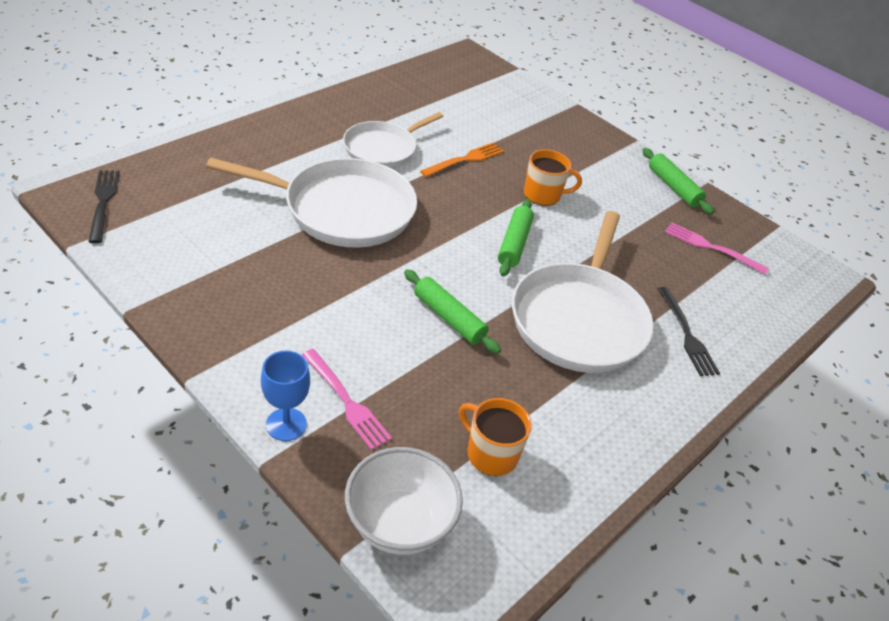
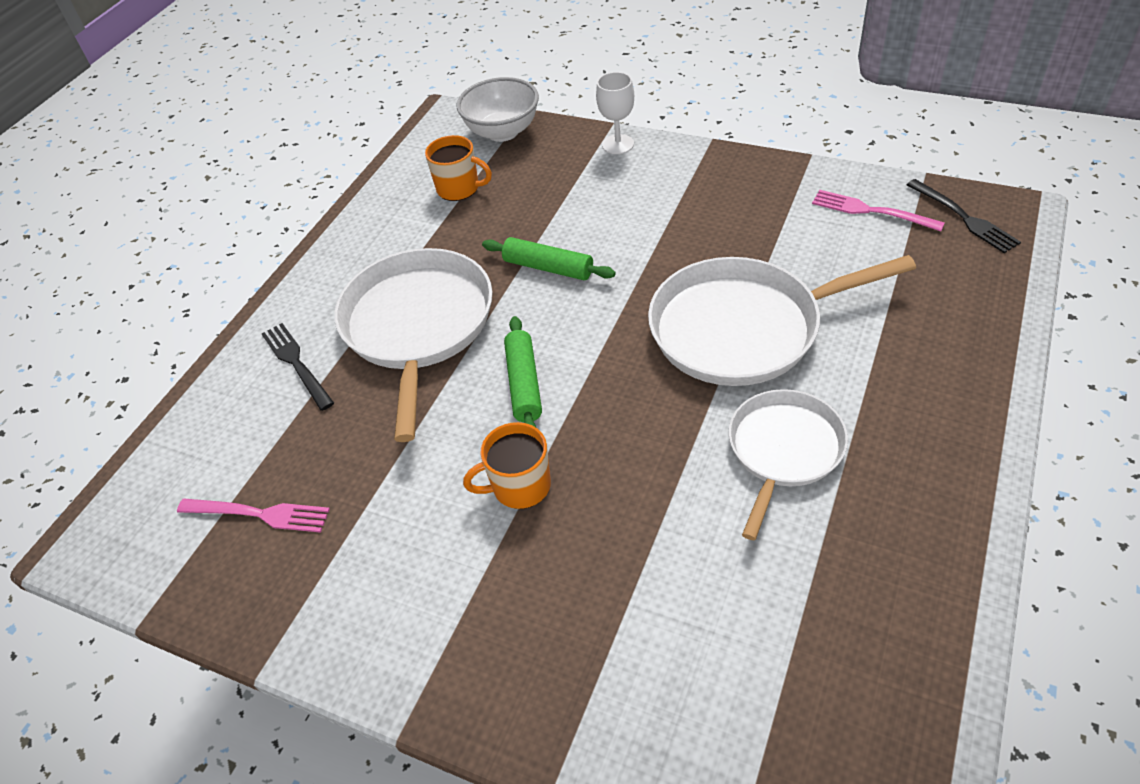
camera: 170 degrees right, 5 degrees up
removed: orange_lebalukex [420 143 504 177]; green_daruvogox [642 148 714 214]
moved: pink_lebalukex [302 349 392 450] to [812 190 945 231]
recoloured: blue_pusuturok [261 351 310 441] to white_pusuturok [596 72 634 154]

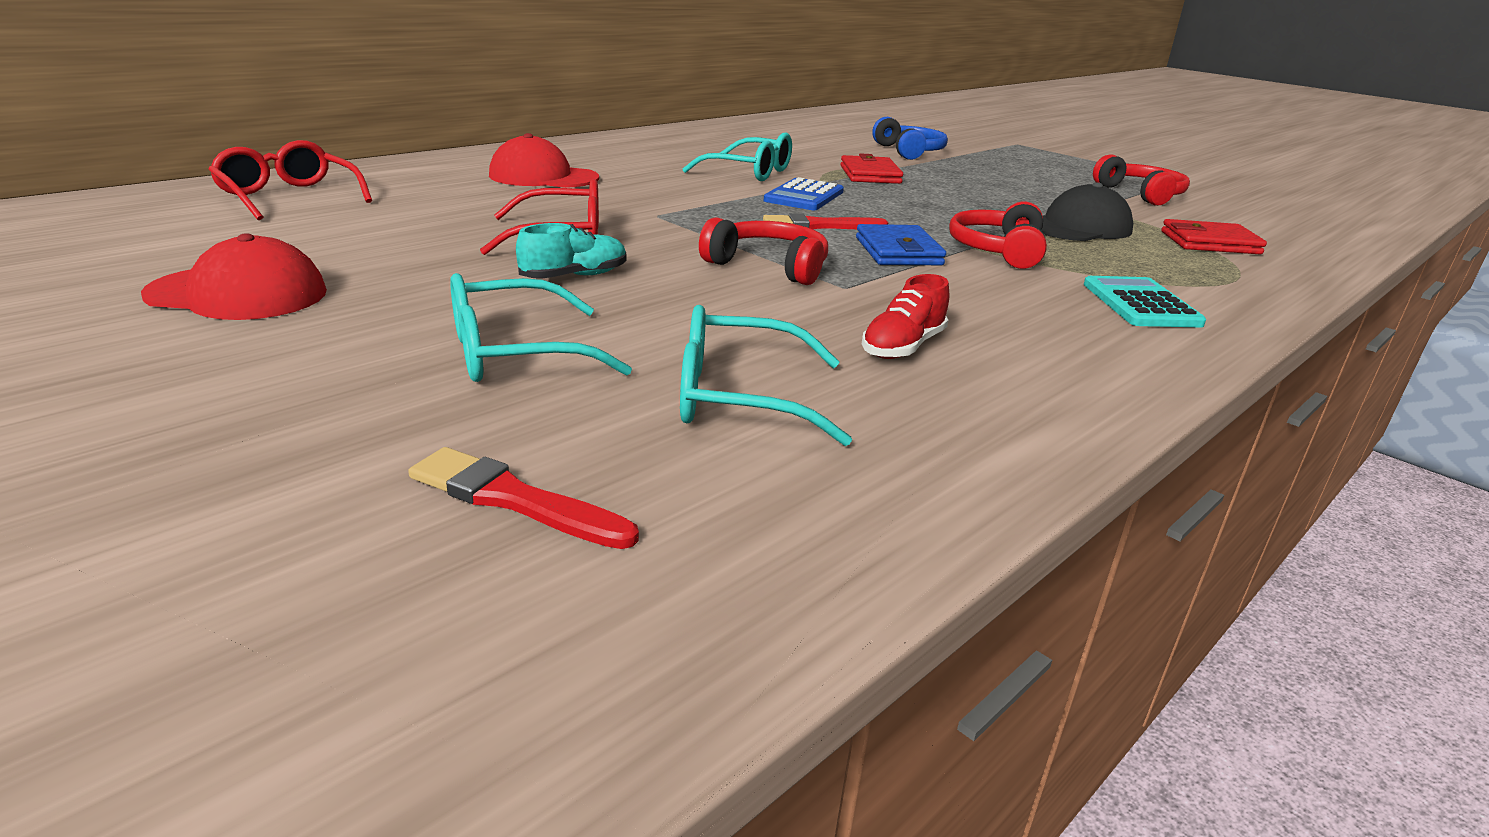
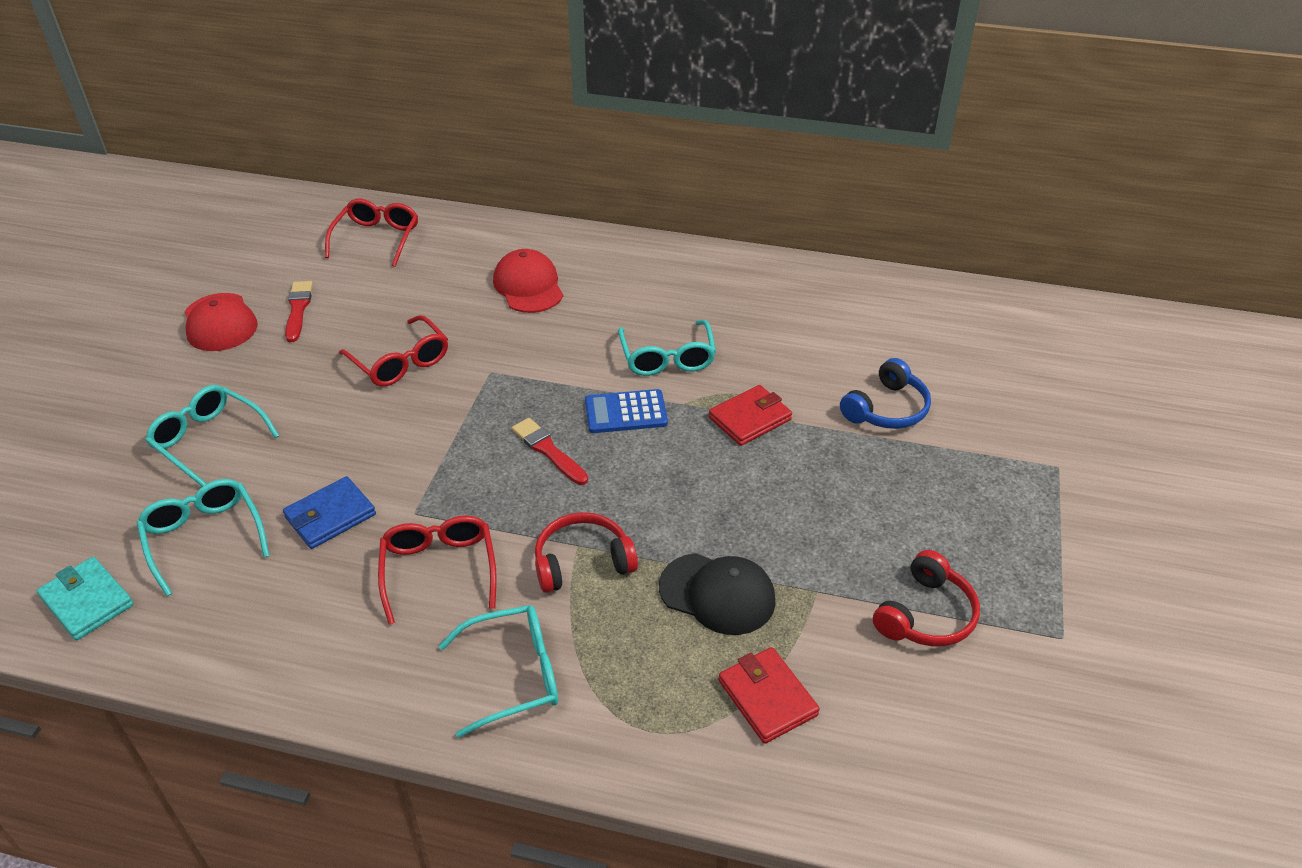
camera: 60 degrees right, 15 degrees up
removed: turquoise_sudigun [516 223 627 279]; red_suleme [699 217 828 285]; red_sudigun [862 274 949 359]
added: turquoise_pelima [37 557 134 640]; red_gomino [378 516 497 624]
moved: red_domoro [408 447 639 549] to [285 281 313 342]; blue_pelima [856 224 946 265] to [283 476 376 549]
replaced: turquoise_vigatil [1084 276 1206 328] to turquoise_gomino [439 605 558 738]

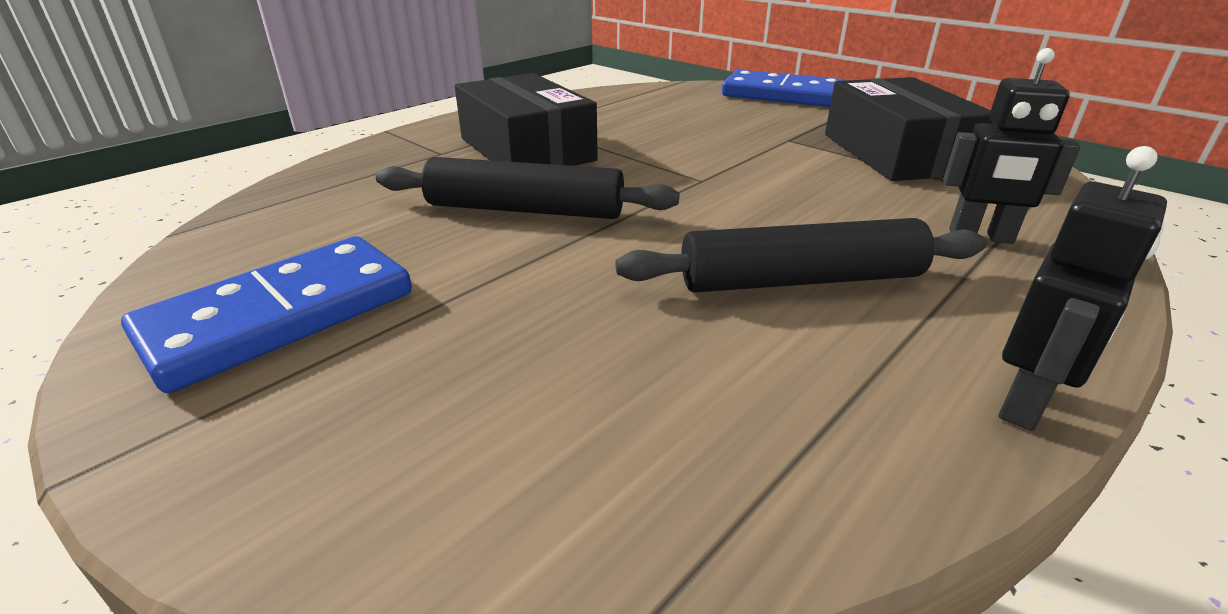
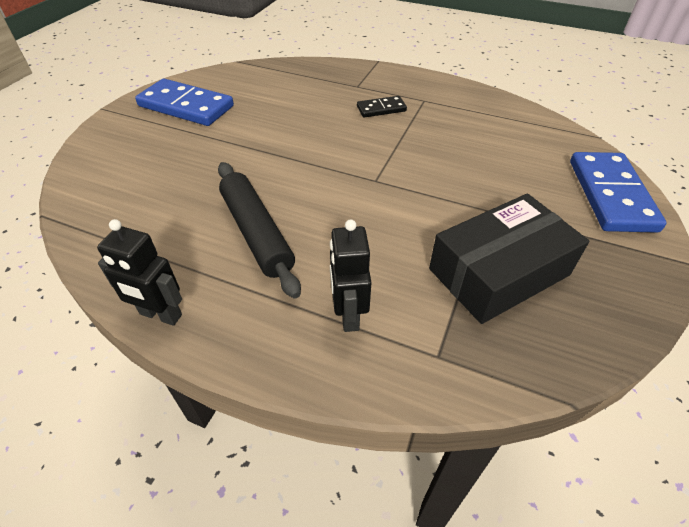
camera: 70 degrees right, 15 degrees up
removed: black_daruvogox [376 157 680 219]
replaced: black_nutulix [455 73 598 166] to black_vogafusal [357 96 407 118]

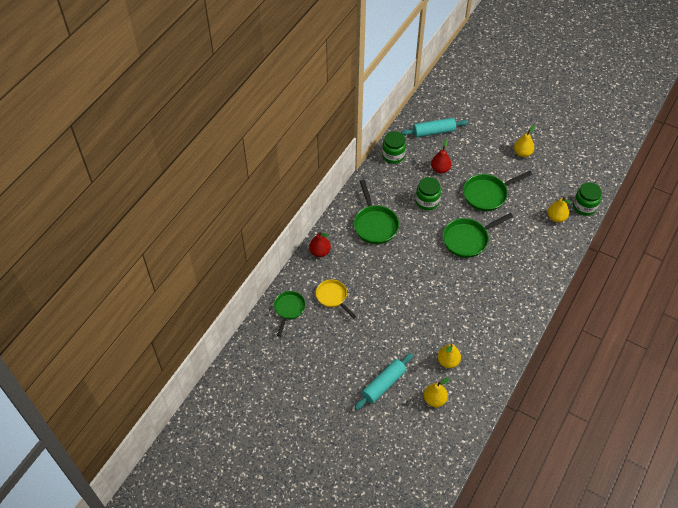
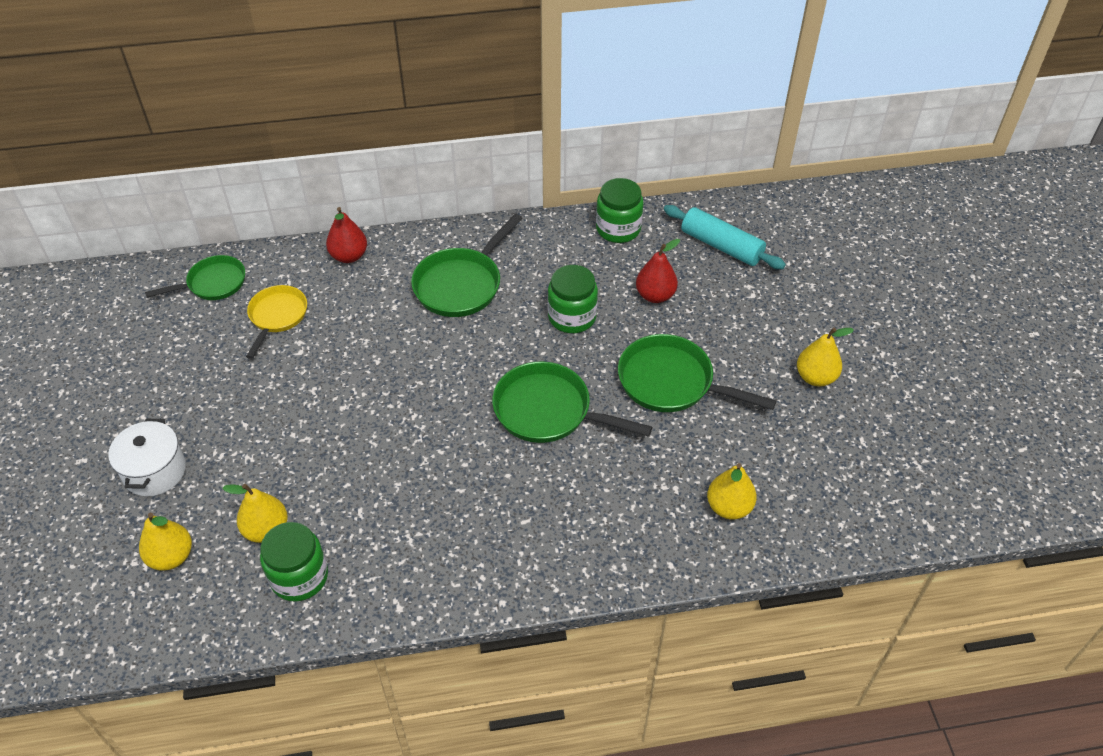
camera: 50 degrees right, 5 degrees down
moved: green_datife [573 182 602 216] to [260 522 328 601]
replaced: turquoise_daruvogox [354 353 413 410] to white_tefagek [108 419 186 496]

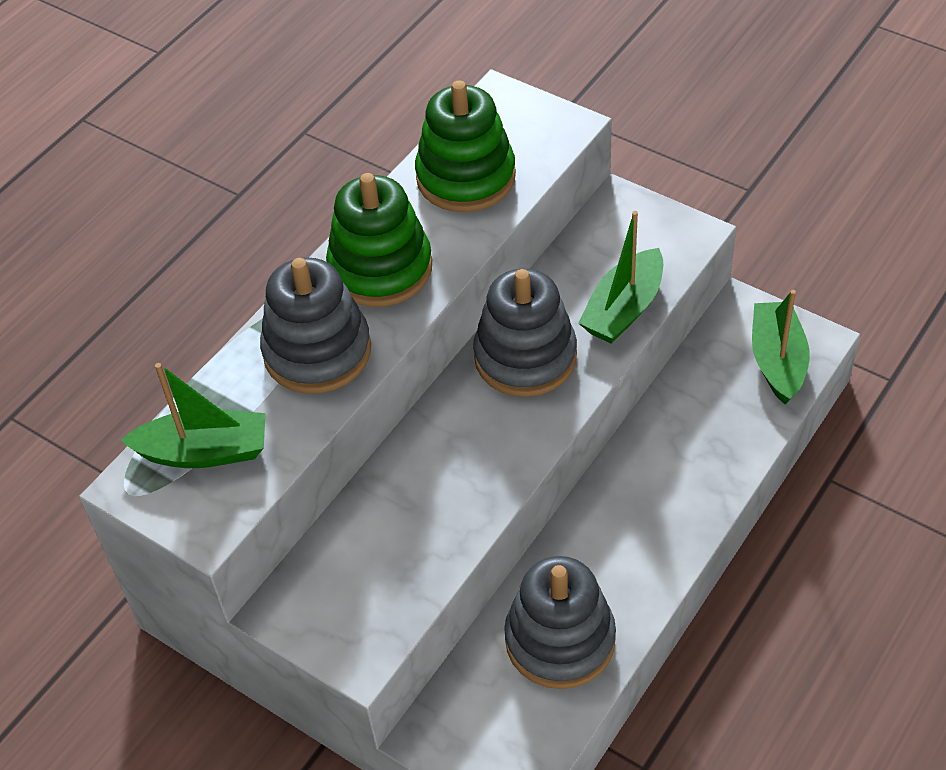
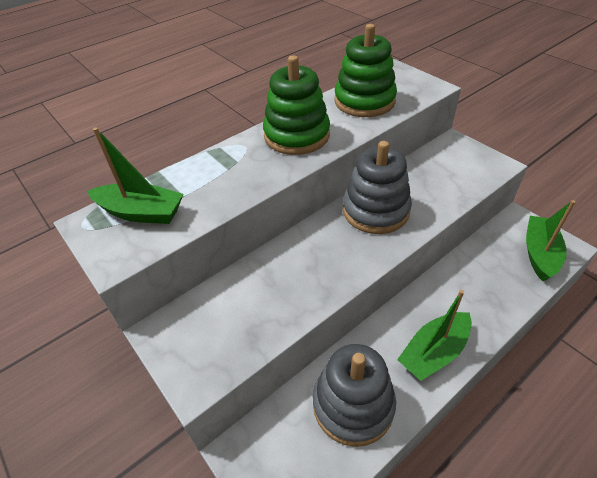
camera: 15 degrees right, 5 degrees down
removed: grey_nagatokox [260 258 371 394]
moved: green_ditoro [578 211 663 344] to [397 290 472 381]

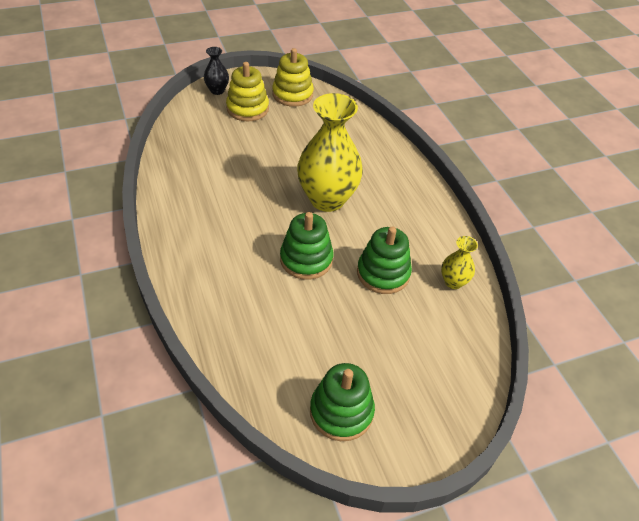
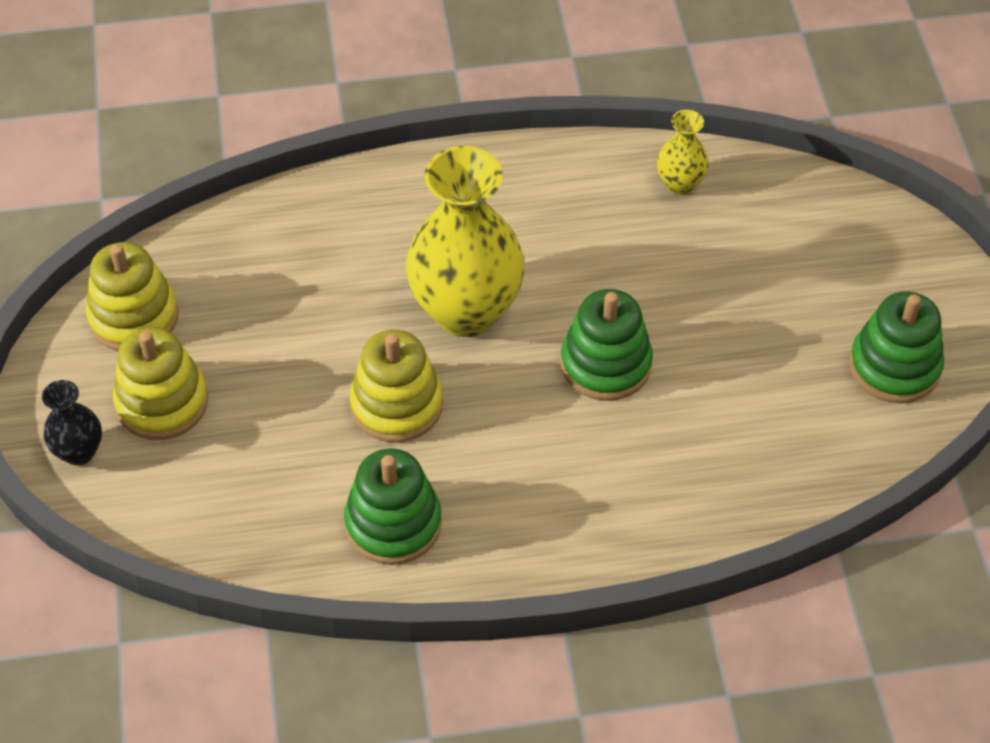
camera: 75 degrees left, 5 degrees up
added: yellow_nagatokox [350 330 443 443]
moved: green_nagatokox [357 227 412 294] to [344 449 442 565]

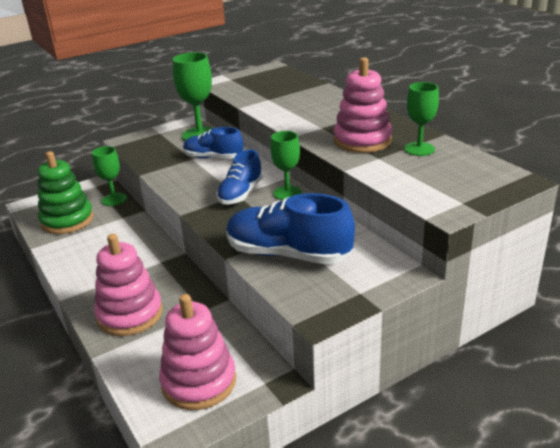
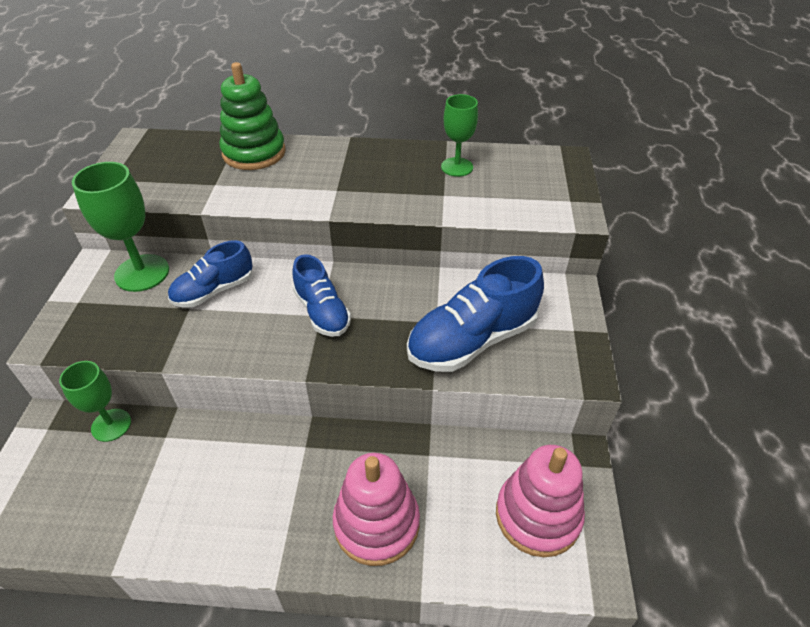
camera: 55 degrees left, 15 degrees up
removed: green_pusuturok [270 131 302 200]; pink_nagatokox [334 57 392 153]
moved: green_nagatokox [38 151 94 234] to [219 62 286 170]

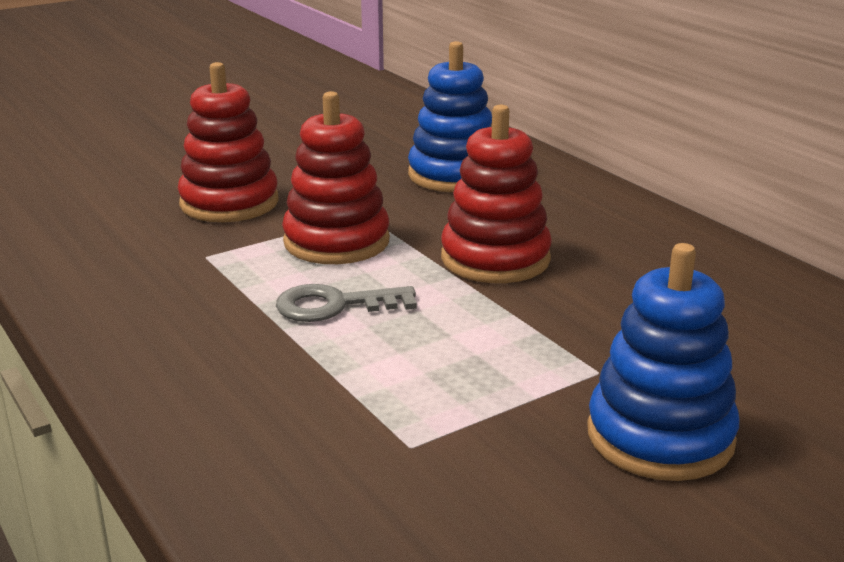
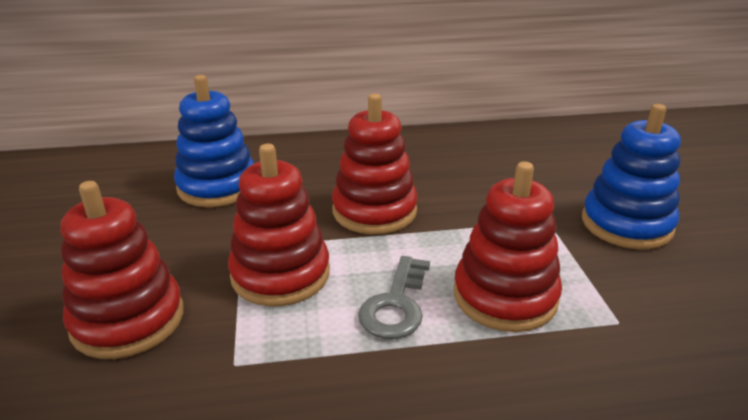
camera: 65 degrees left, 5 degrees up
added: red_nagatokox [454 161 562 332]

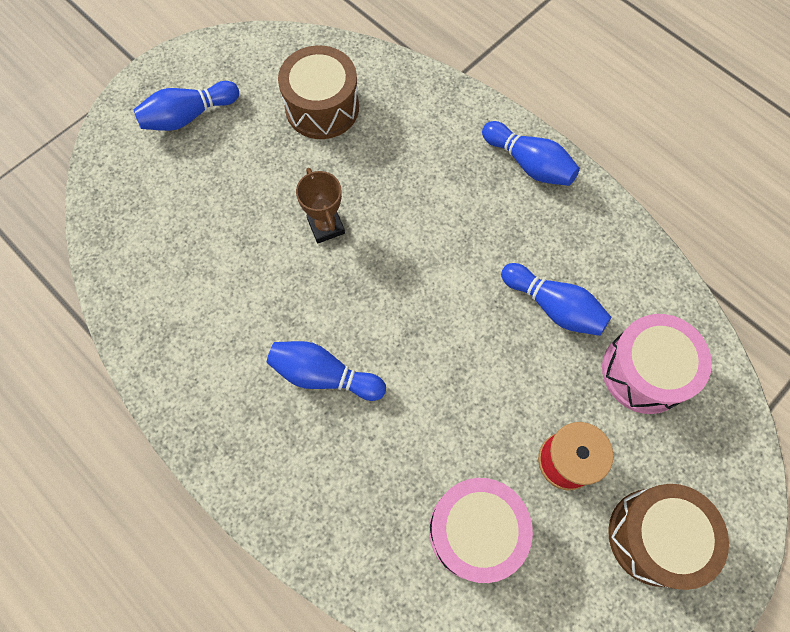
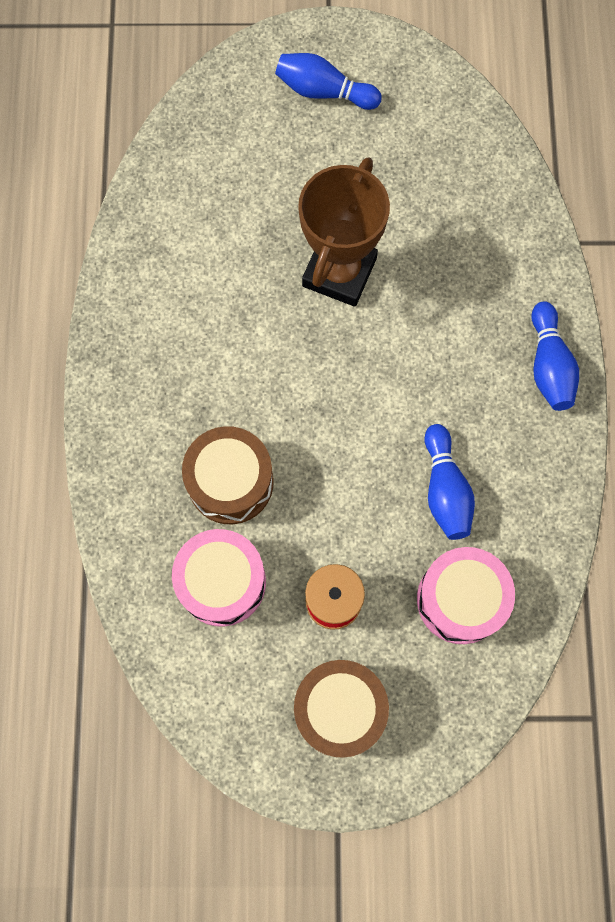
camera: 45 degrees right, 5 degrees up
removed: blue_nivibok [267 341 386 401]
moved: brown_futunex [278 45 359 139] to [182 426 274 524]
resized: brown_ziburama [296 168 345 243] = [298 157 390 307] x1.90

